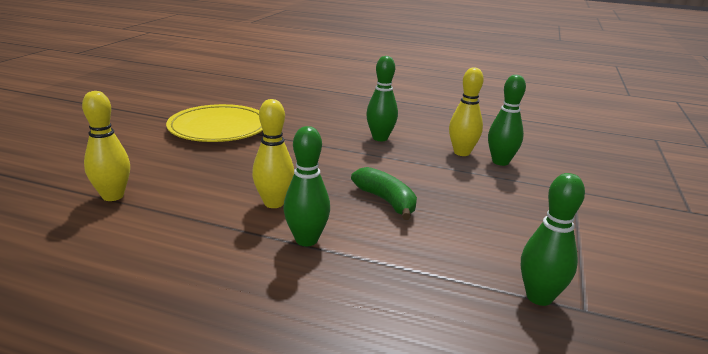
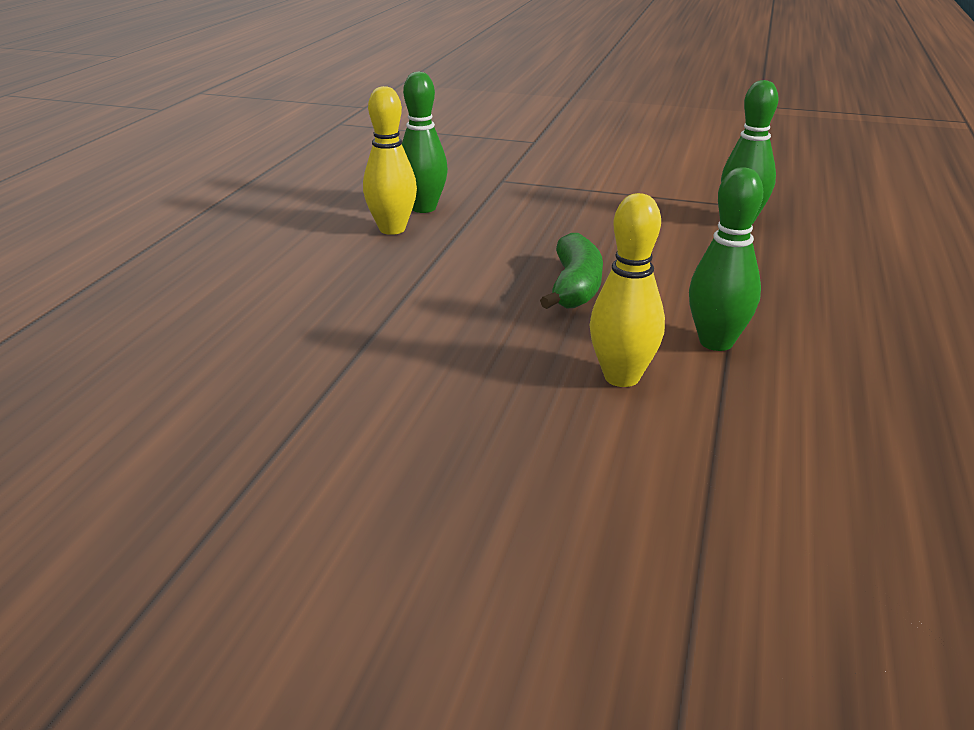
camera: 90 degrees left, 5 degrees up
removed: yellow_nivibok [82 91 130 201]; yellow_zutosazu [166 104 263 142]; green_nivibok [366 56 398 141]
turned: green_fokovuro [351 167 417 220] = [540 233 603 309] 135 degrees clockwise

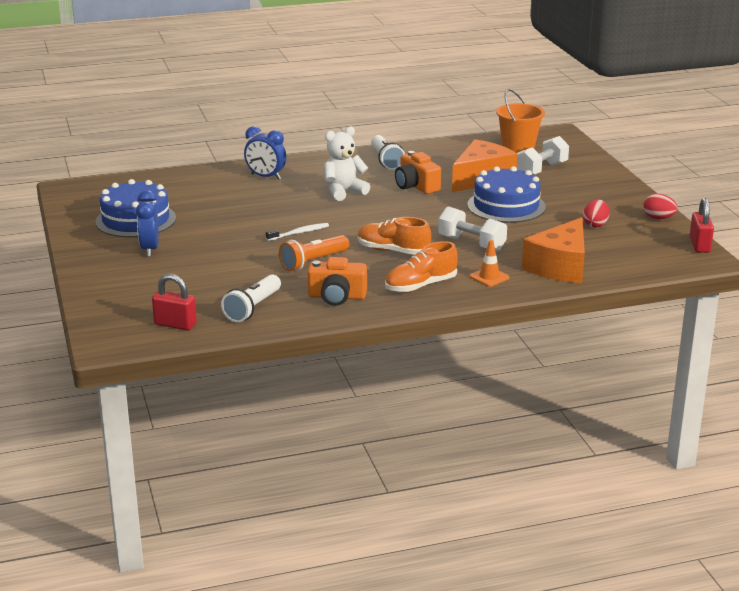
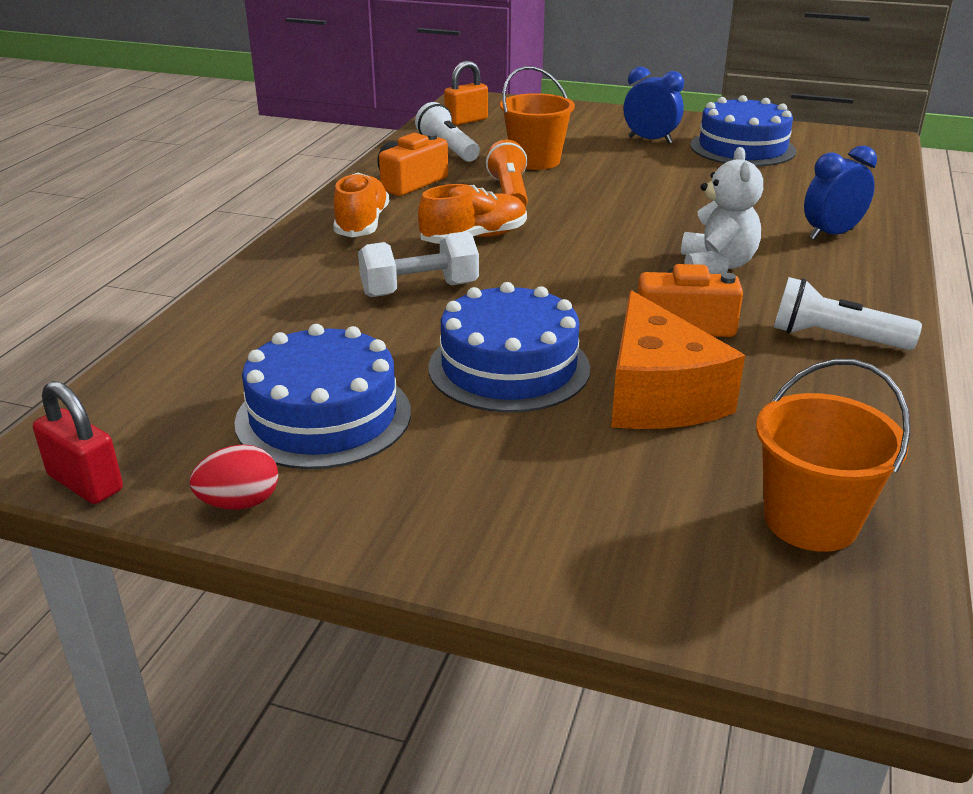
camera: 125 degrees right, 5 degrees up
removed: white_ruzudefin [266 223 329 241]; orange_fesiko [470 240 509 287]; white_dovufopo [517 136 569 175]; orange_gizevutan [522 217 585 283]
added: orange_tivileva [500 66 575 170]
replaced: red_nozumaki [583 199 610 227] to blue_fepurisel [234 324 411 469]
recoloured: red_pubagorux [152 274 197 331] to orange_pubagorux [444 61 488 126]

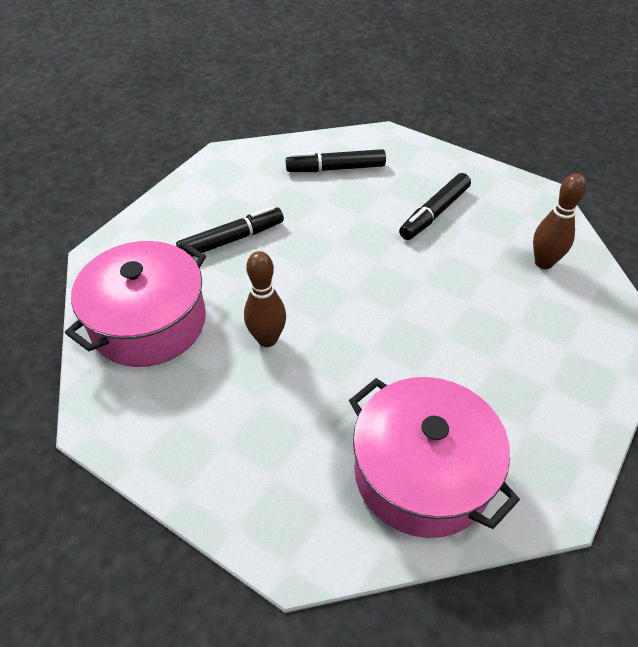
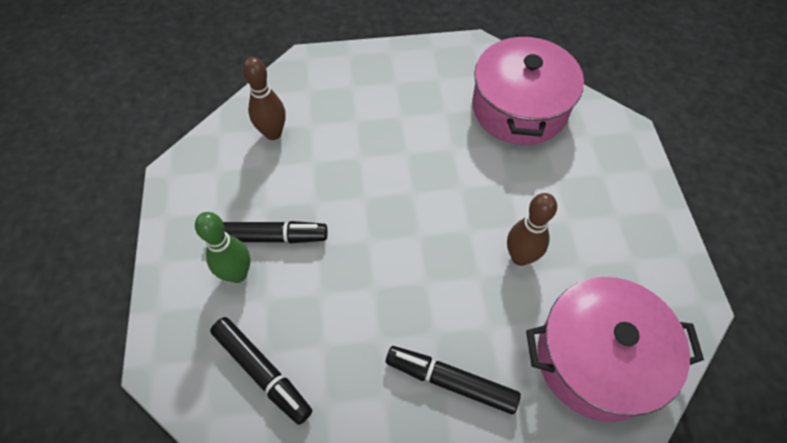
camera: 130 degrees left, 10 degrees up
added: green_nivibok [195 212 250 283]

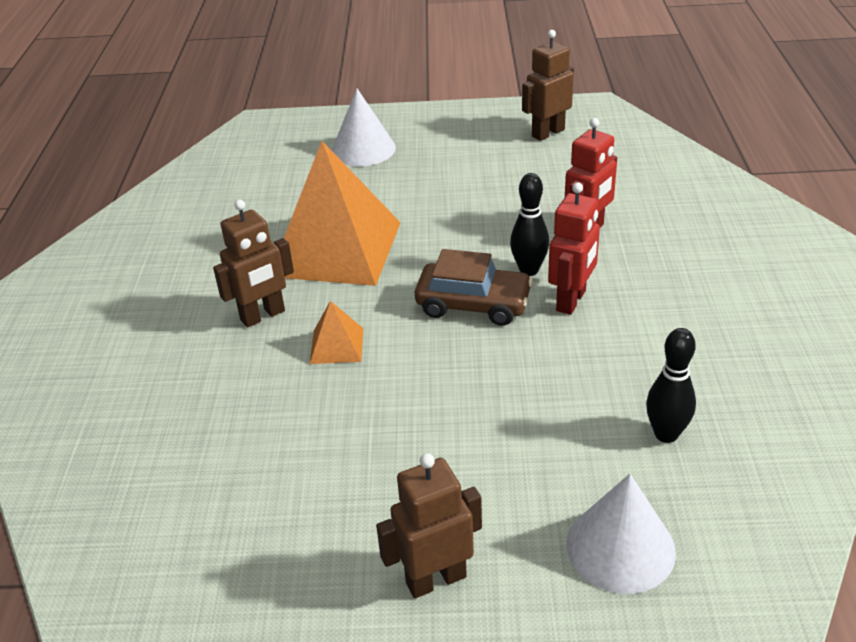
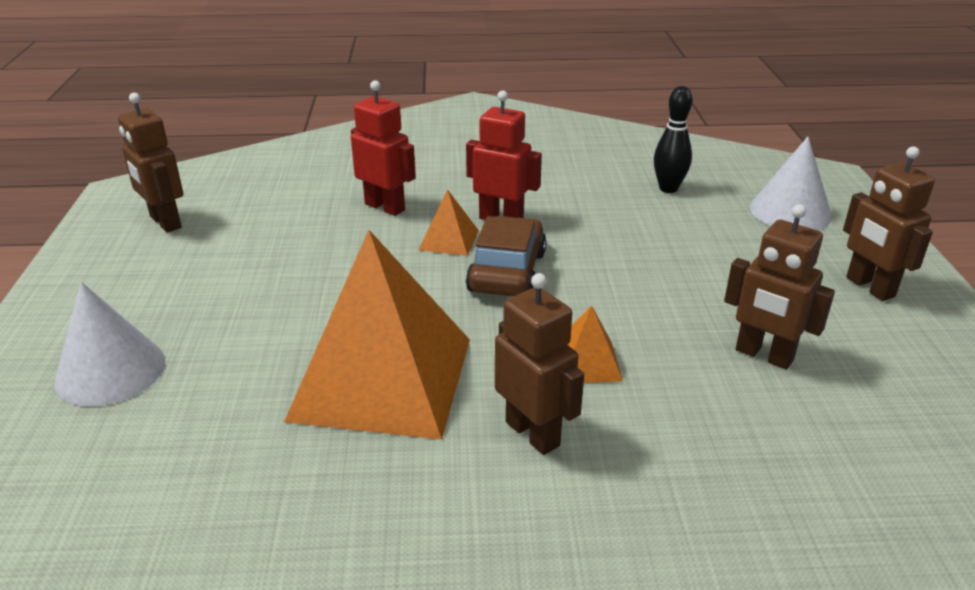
camera: 95 degrees left, 5 degrees down
added: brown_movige [724 204 835 370]
replaced: black_nivibok [510 173 549 276] to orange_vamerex [418 189 479 256]

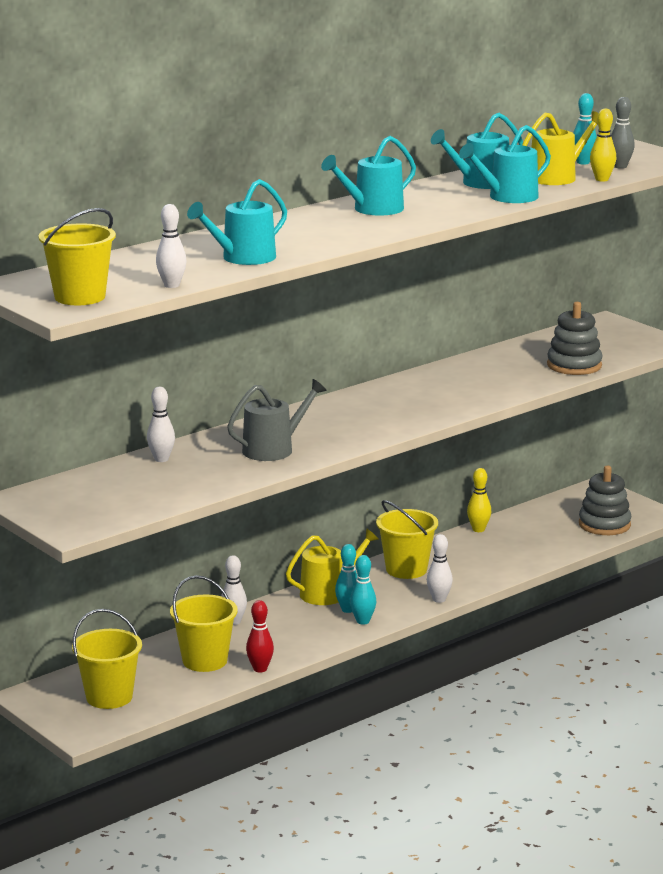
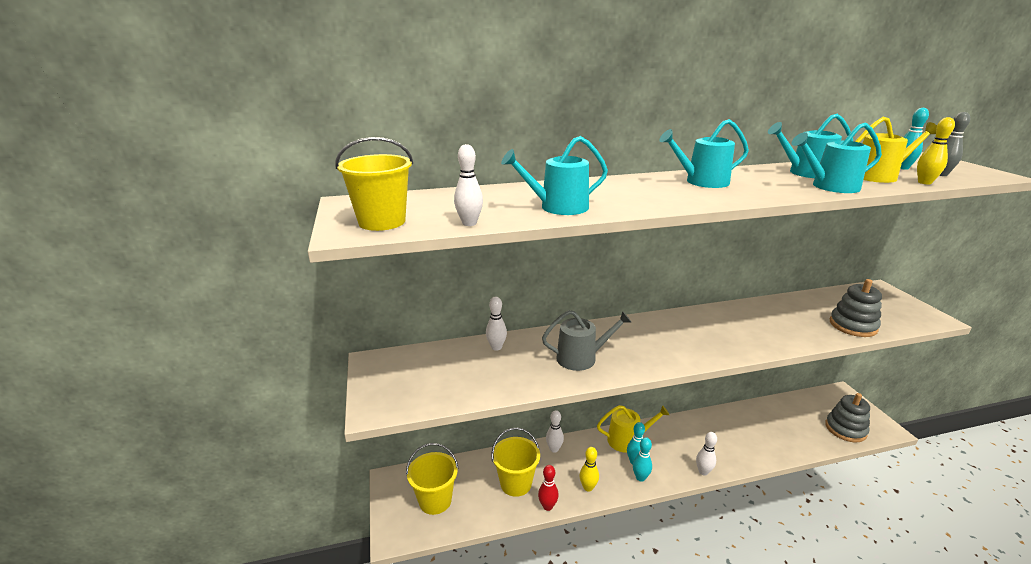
camera: 25 degrees right, 5 degrees up
removed: yellow_tivileva [376 500 438 579]
moved: yellow_nivibok [467 468 491 532] to [580 447 599 492]

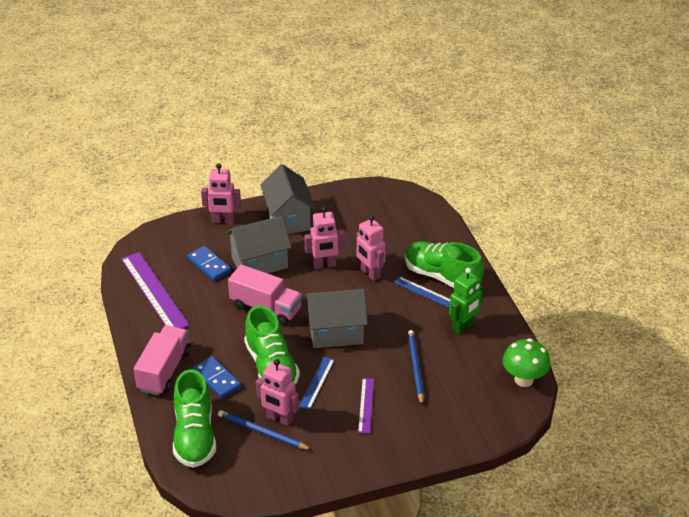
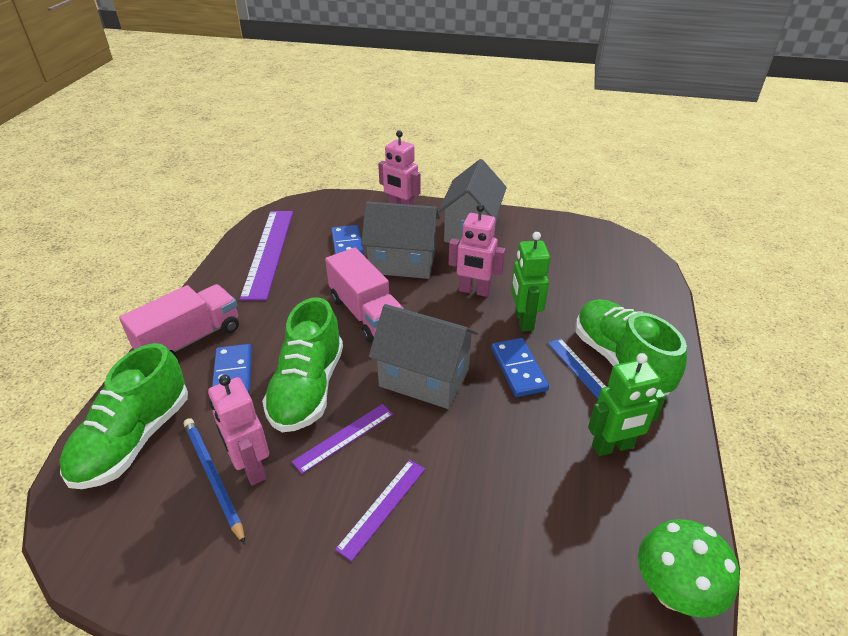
camera: 30 degrees right, 0 degrees up
removed: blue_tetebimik [408 330 424 405]
added: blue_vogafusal [492 338 549 397]
recoloured: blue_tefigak [299 357 335 410] to purple_tefigak [292 404 393 474]; pink_movige [355 215 386 281] to green_movige [511 232 550 332]

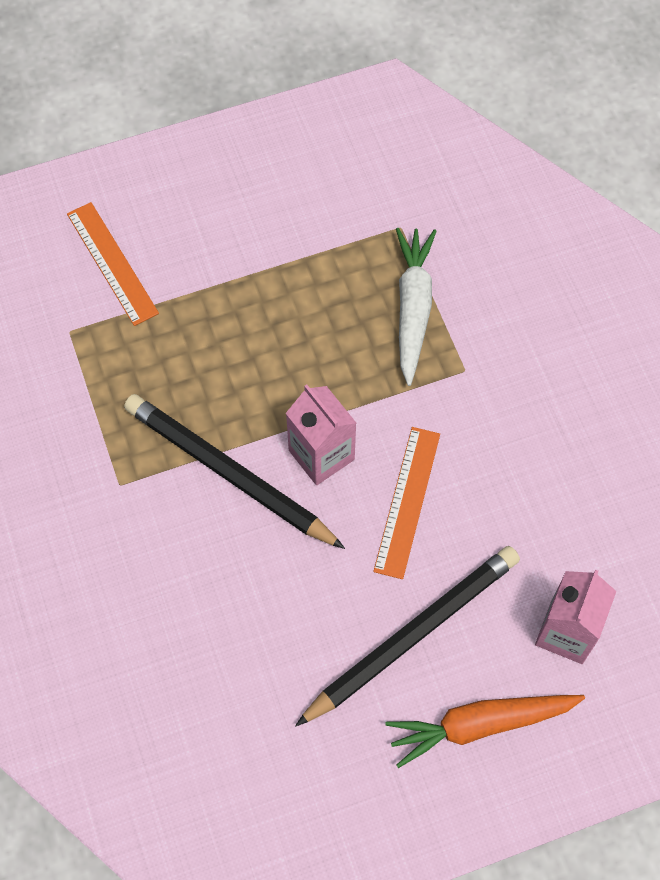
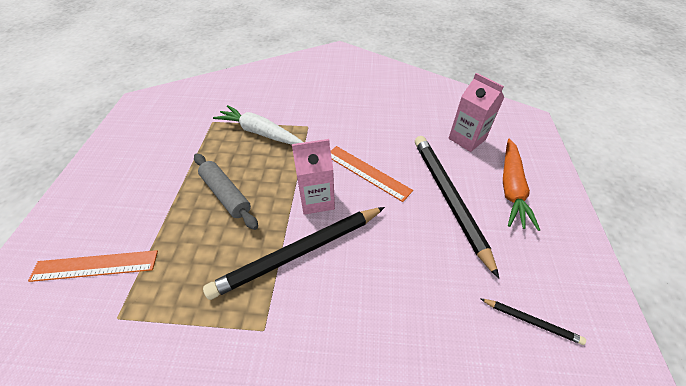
camera: 65 degrees left, 15 degrees down
added: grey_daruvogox [194 153 258 230]; black_tetebimik [480 298 586 345]

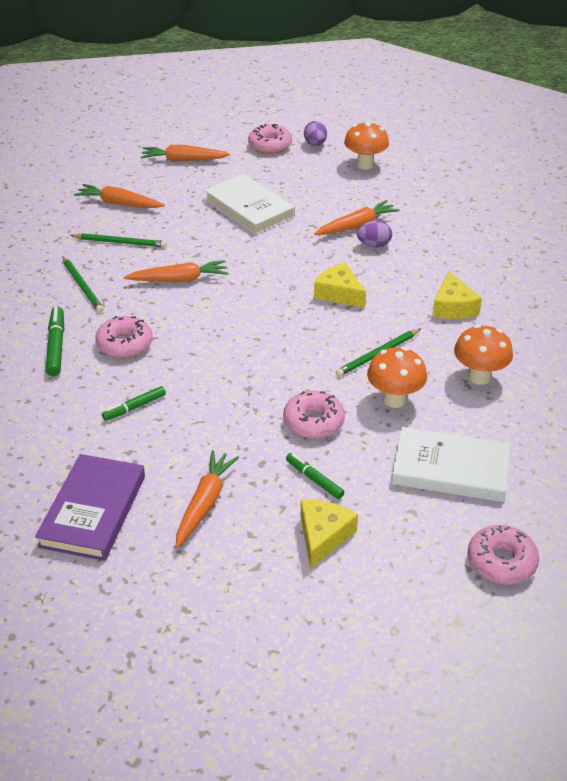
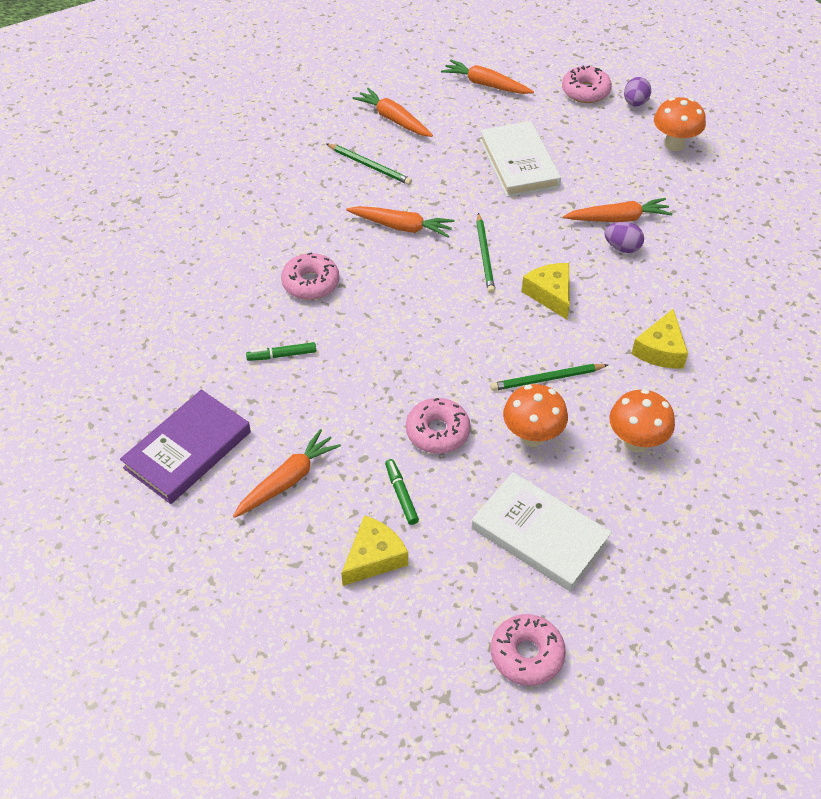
camera: 25 degrees right, 10 degrees up
removed: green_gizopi [46 307 64 376]
moved: green_tetebimik [62 256 104 312] to [476 213 495 294]

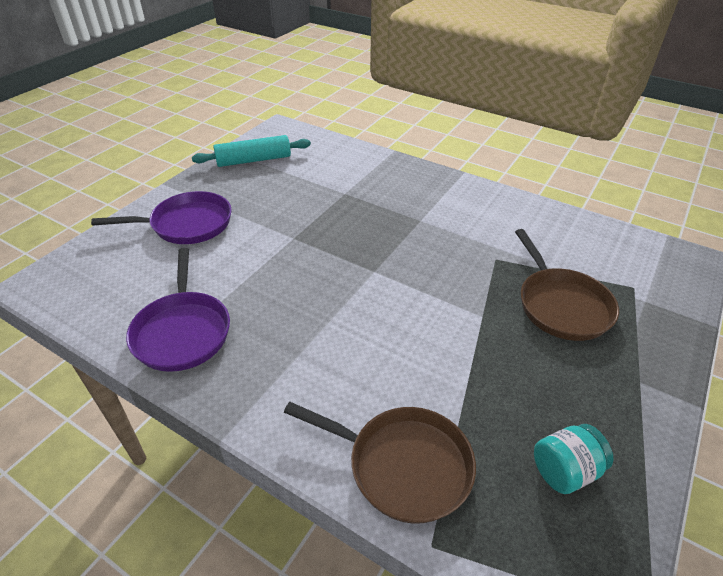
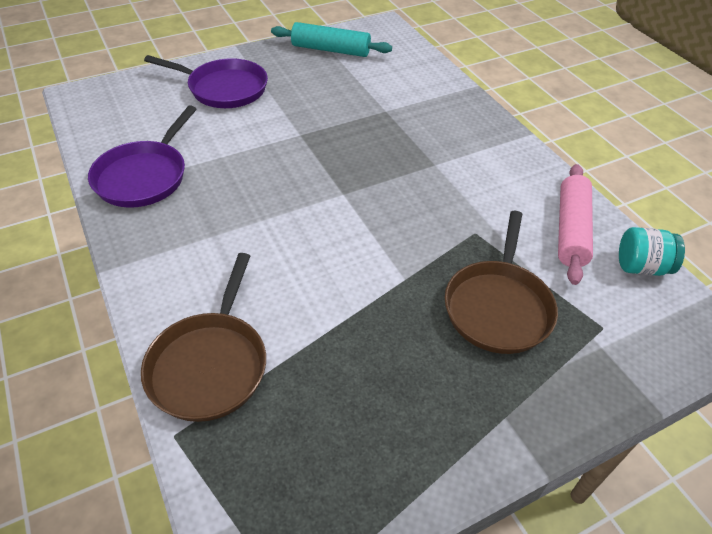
camera: 30 degrees right, 5 degrees up
added: pink_daruvogox [558 164 593 285]
moved: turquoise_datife [534 424 614 494] to [619 227 685 276]
turned: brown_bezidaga [284 402 476 524] = [141 253 266 422] 45 degrees clockwise

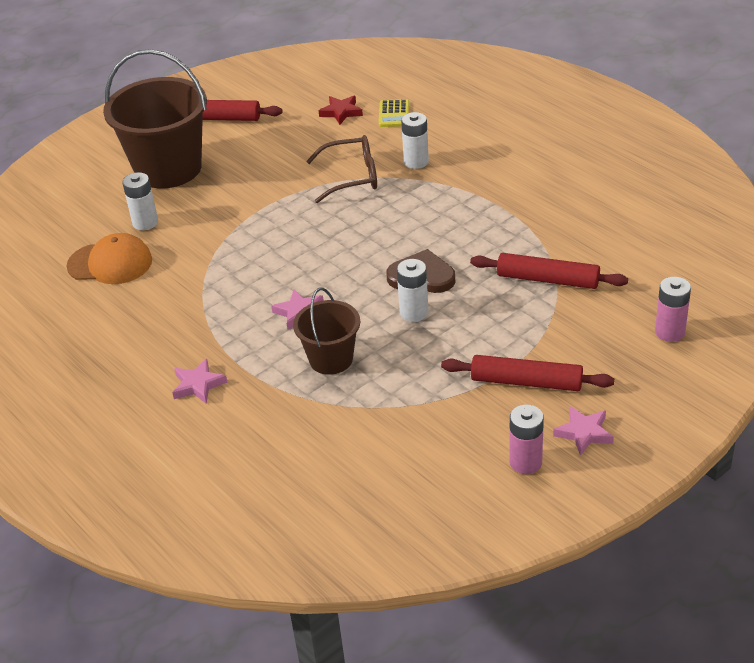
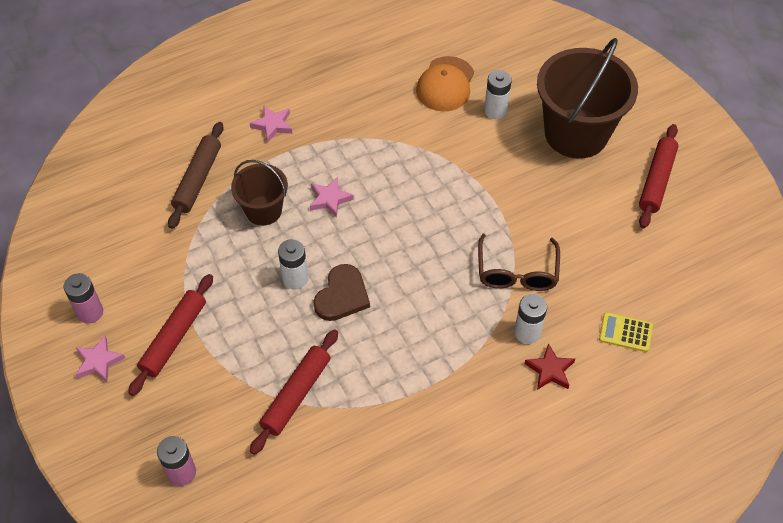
camera: 100 degrees right, 15 degrees up
added: brown_daruvogox [168 122 224 229]
moved: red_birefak [319 96 363 125] to [524 343 575 390]

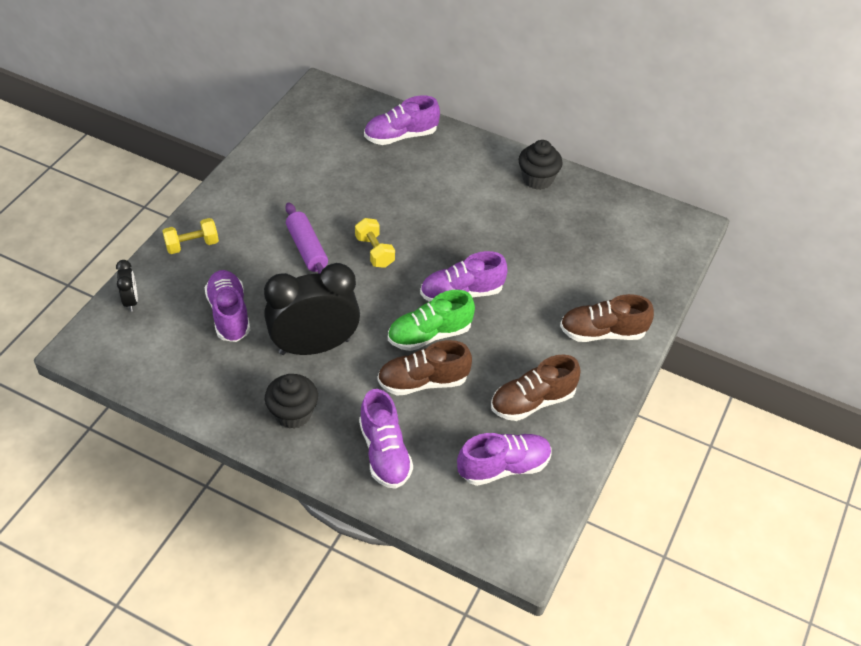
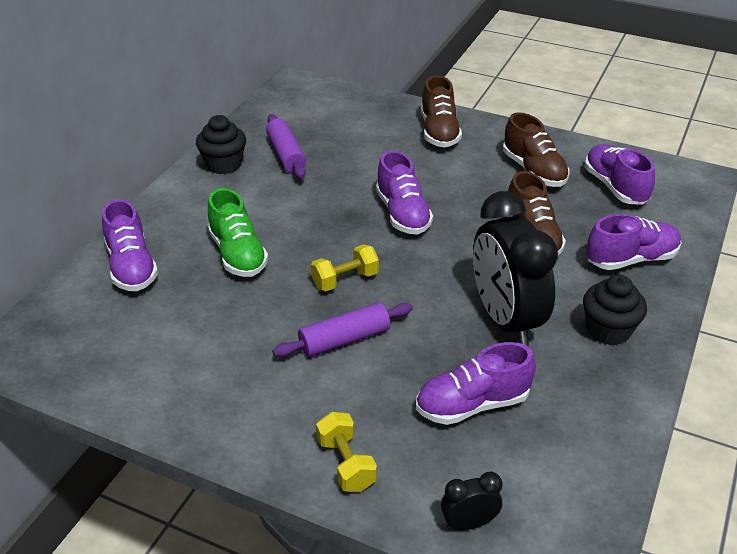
camera: 90 degrees left, 10 degrees down
added: purple_daruvogox [266 114 306 179]
moved: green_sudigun [388 290 475 351] to [208 188 268 277]

